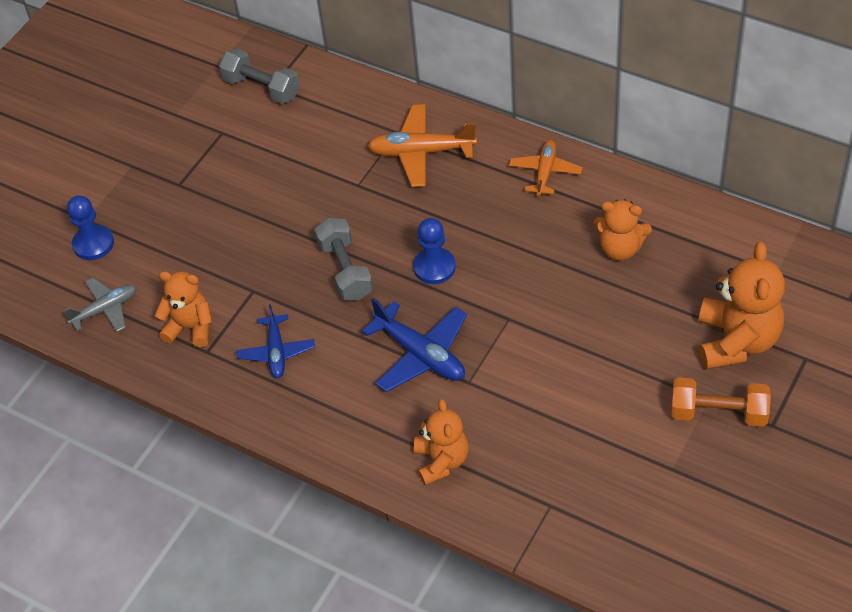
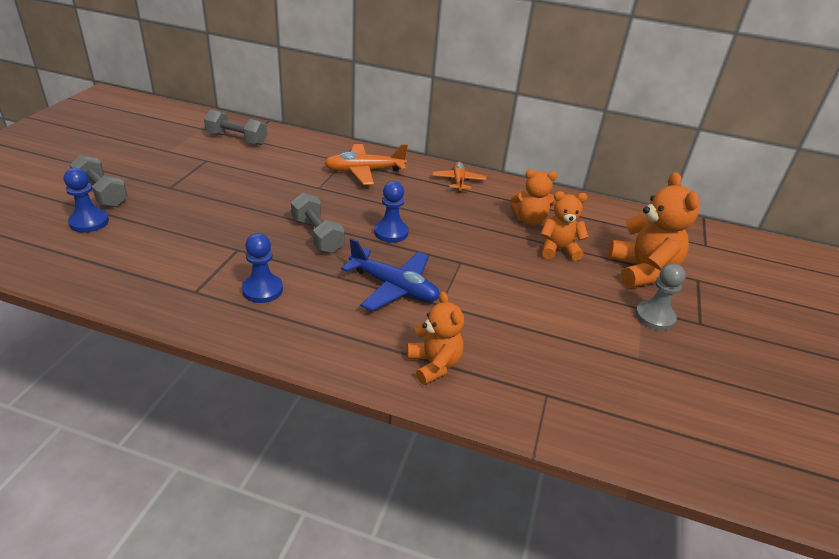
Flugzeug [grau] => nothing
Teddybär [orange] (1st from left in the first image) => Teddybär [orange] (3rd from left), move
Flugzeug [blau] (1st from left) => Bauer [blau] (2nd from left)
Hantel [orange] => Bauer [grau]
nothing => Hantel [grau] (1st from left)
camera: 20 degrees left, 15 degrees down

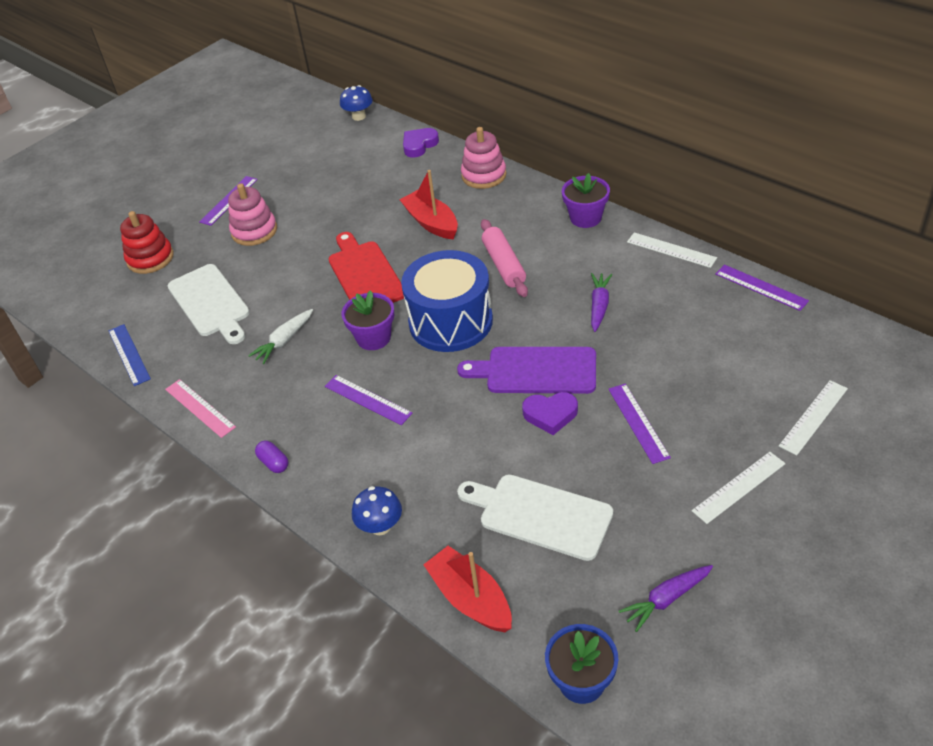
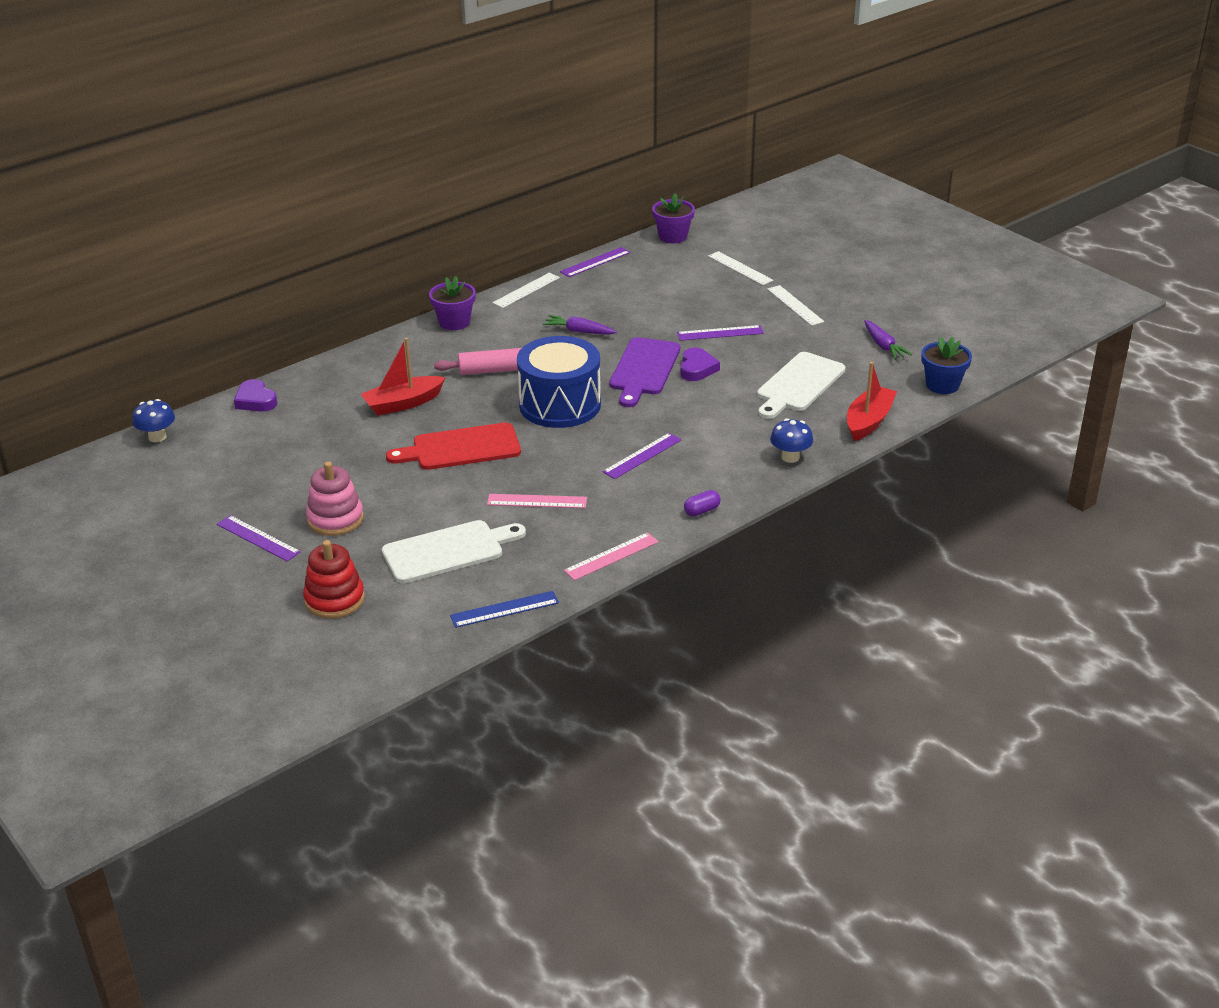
Karotte [weiß] => Lineal [rosa] (1st from left)
Blumentopf [lila] (1st from left in the first image) => Blumentopf [lila] (2nd from left), move
Boot [rot] (2nd from left), 150 degrees clockwise
Stapelspielzeug [rosa] (2nd from left) => nothing
camera: 85 degrees left, 10 degrees down

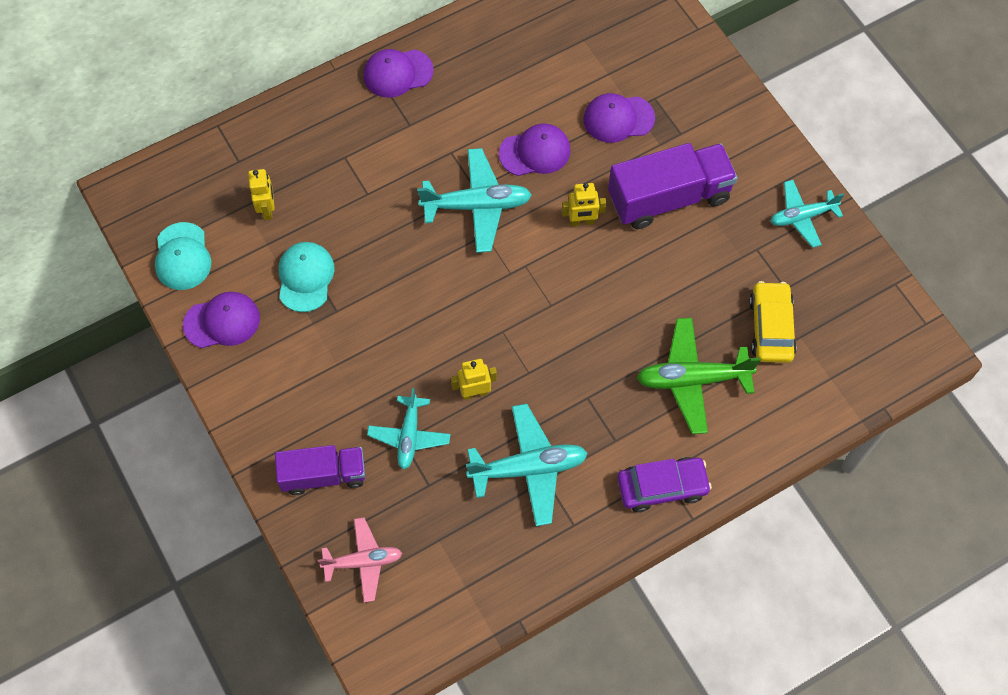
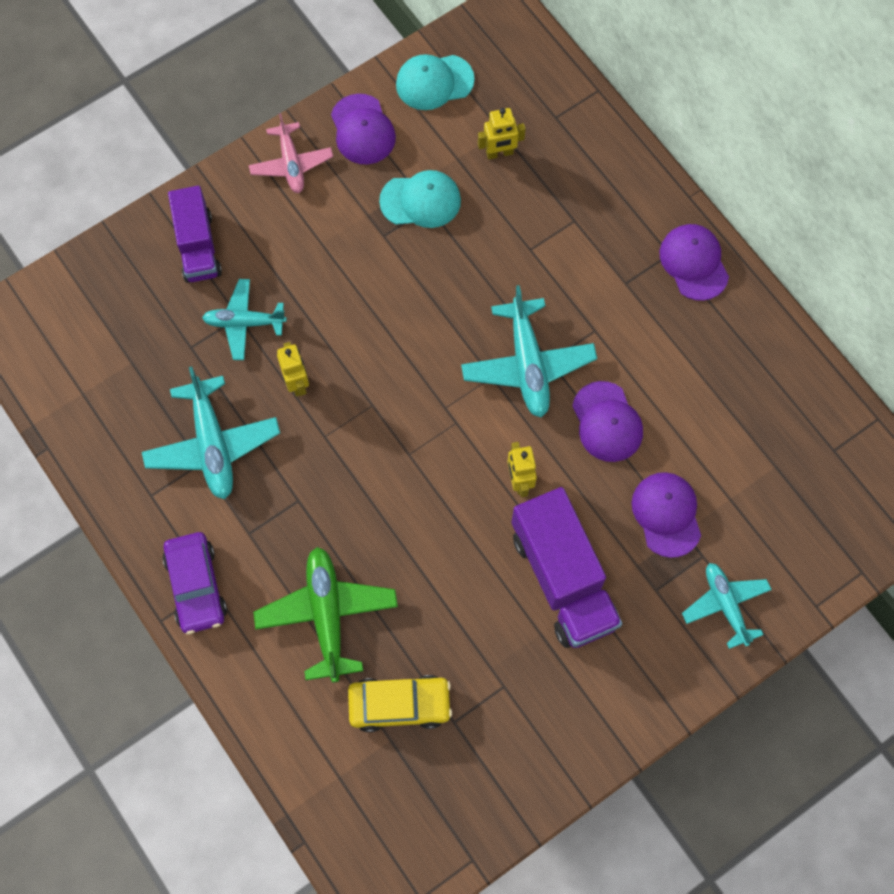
Flugzeug [rosa], move
Flugzeug [türkis] (4th from left), move
camera: 85 degrees right, 5 degrees up

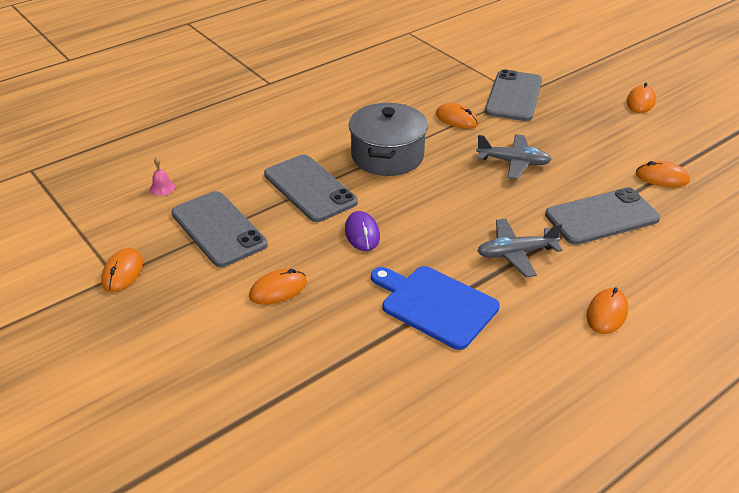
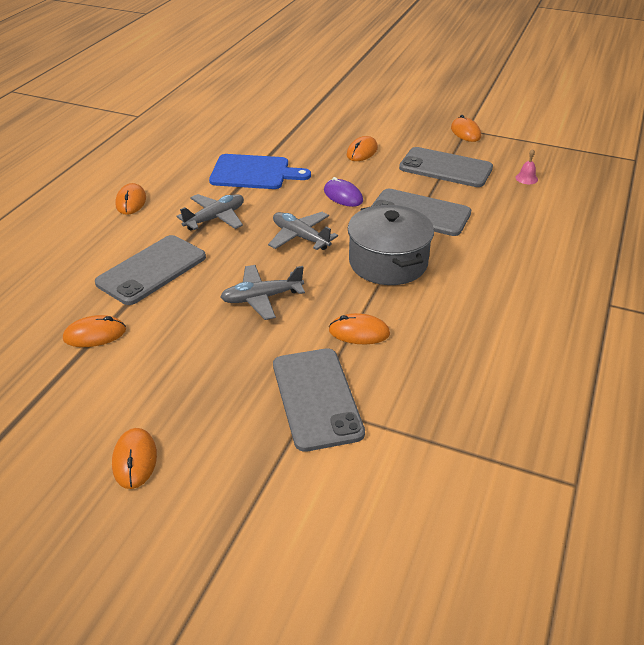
nothing => Flugzeug [grau] (3rd from left)
camera: 150 degrees right, 0 degrees up

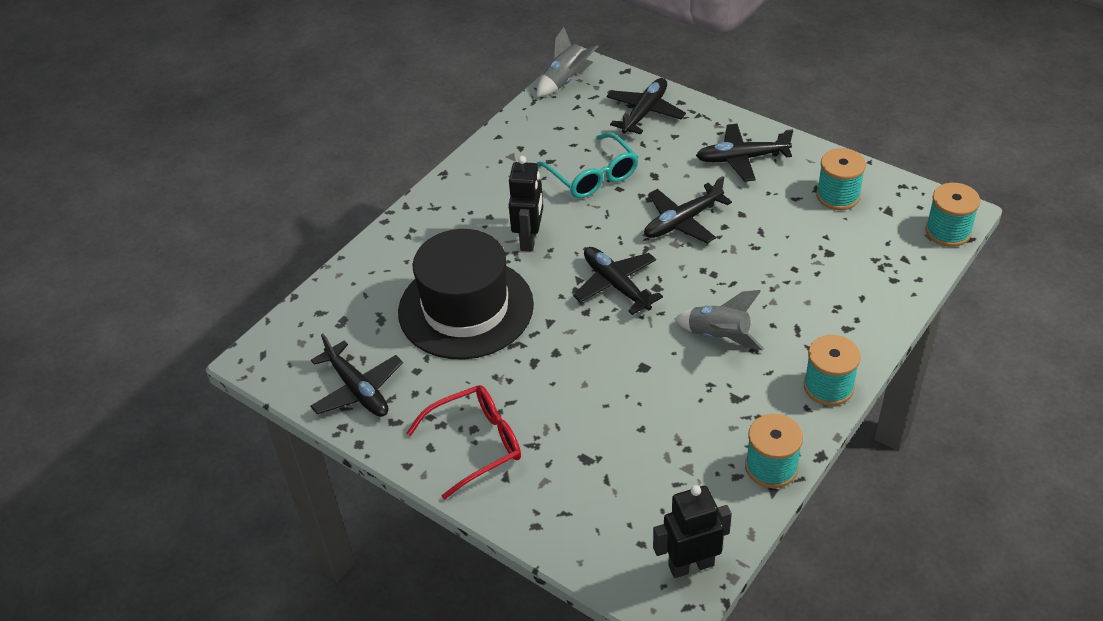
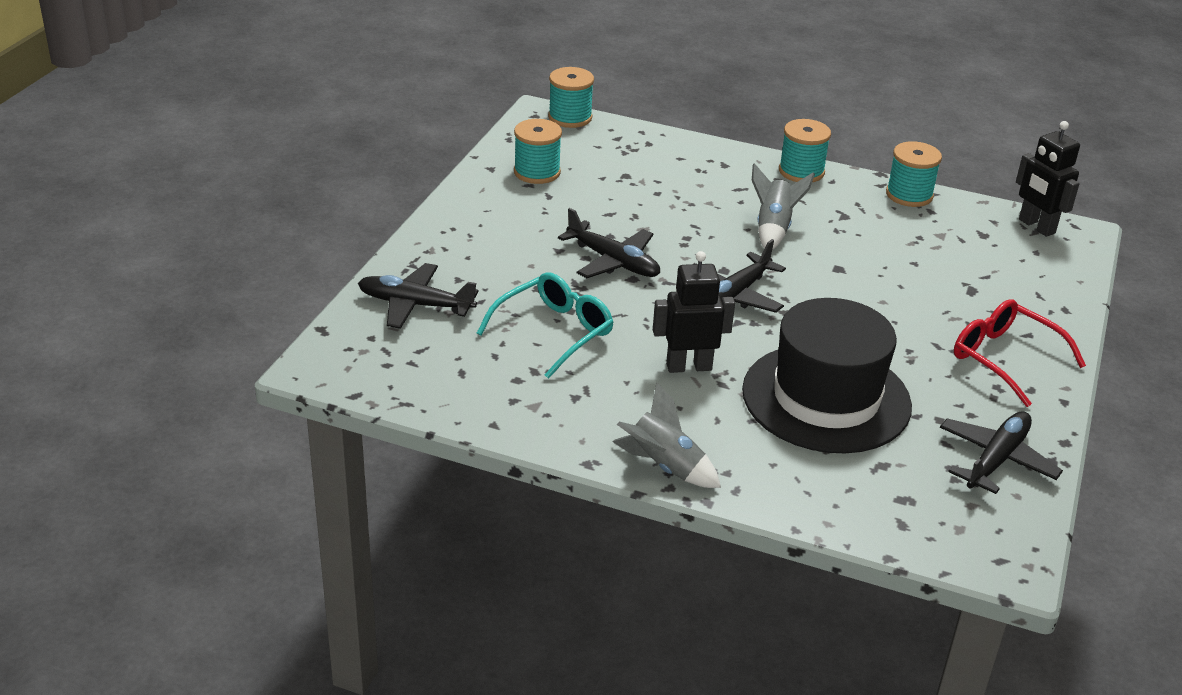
Rakete [grau] (1st from left), move
Flugzeug [schwarz] (5th from left) => nothing
camera: 110 degrees left, 10 degrees down

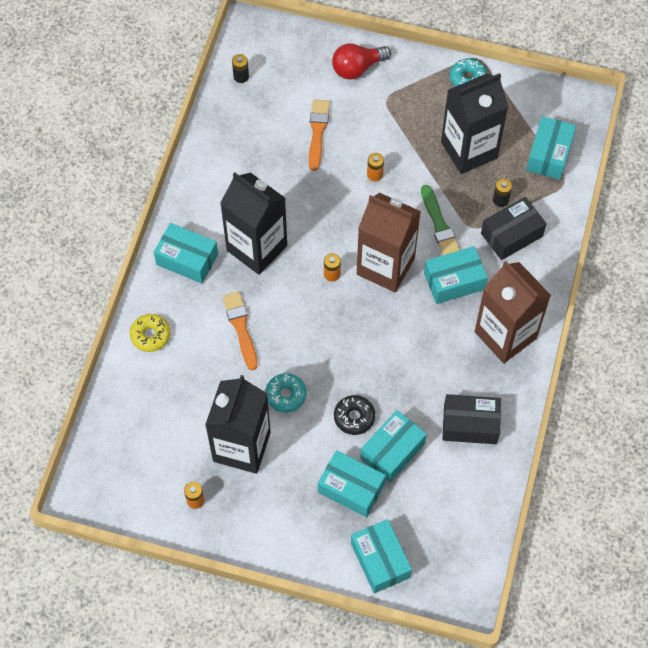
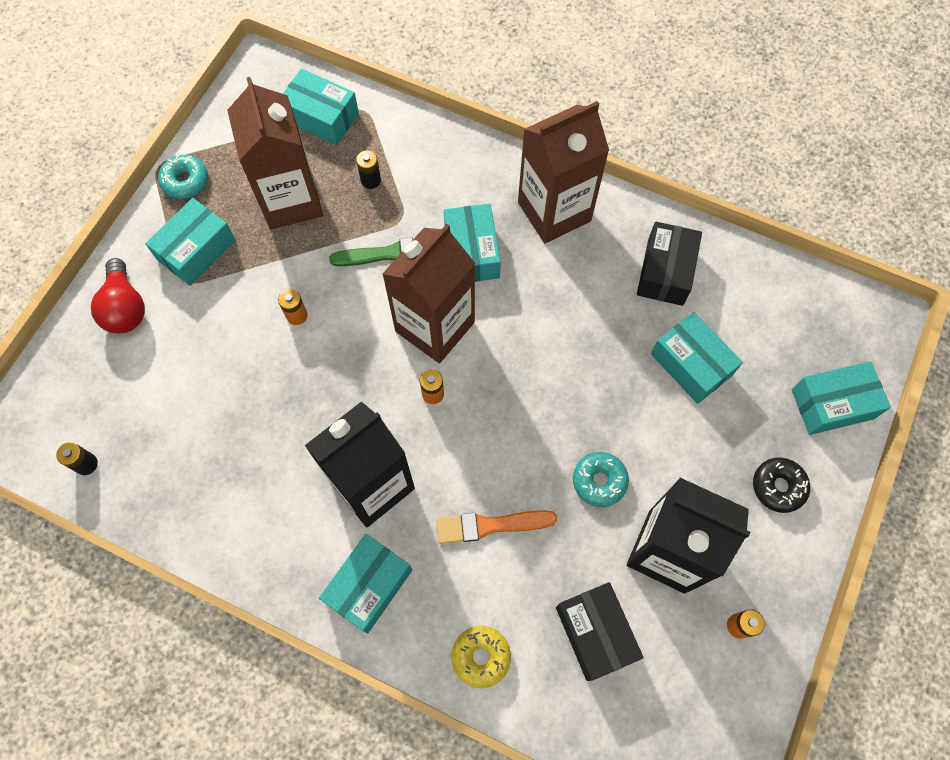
Pinsel [orange] (2nd from left) => nothing
Schachtel [türkis] (2nd from left in the first image) => Schachtel [türkis] (1st from left), move
Donut [schwarz], move
Getränkekarton [schwarz] (3rd from left) => Getränkekarton [braun] (1st from left)
Schachtel [schwarz] (2nd from left in the first image) => Schachtel [schwarz] (1st from left), move
camera: 80 degrees left, 5 degrees up

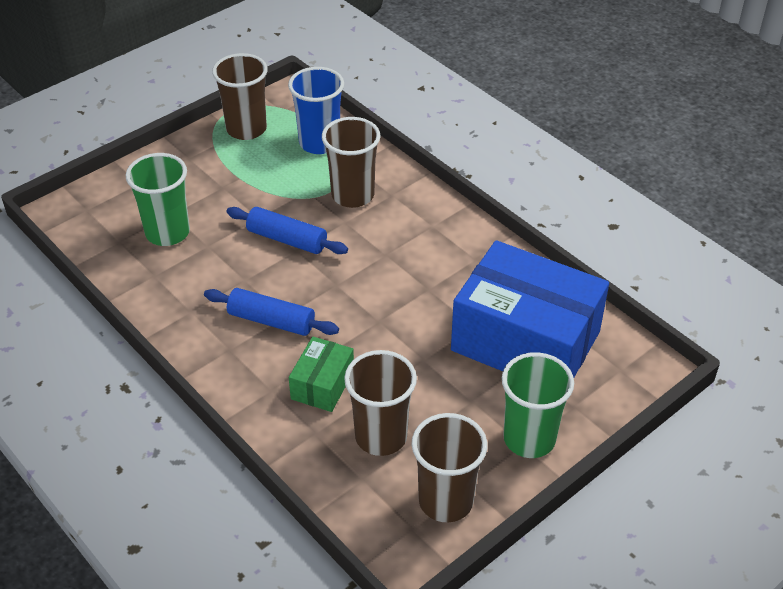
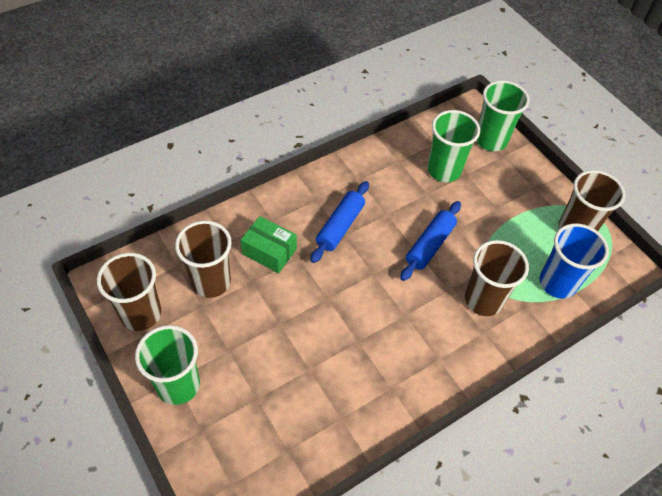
Schachtel [blau] => nothing
nothing => Becher [grün] (3rd from left)
camera: 95 degrees right, 10 degrees up

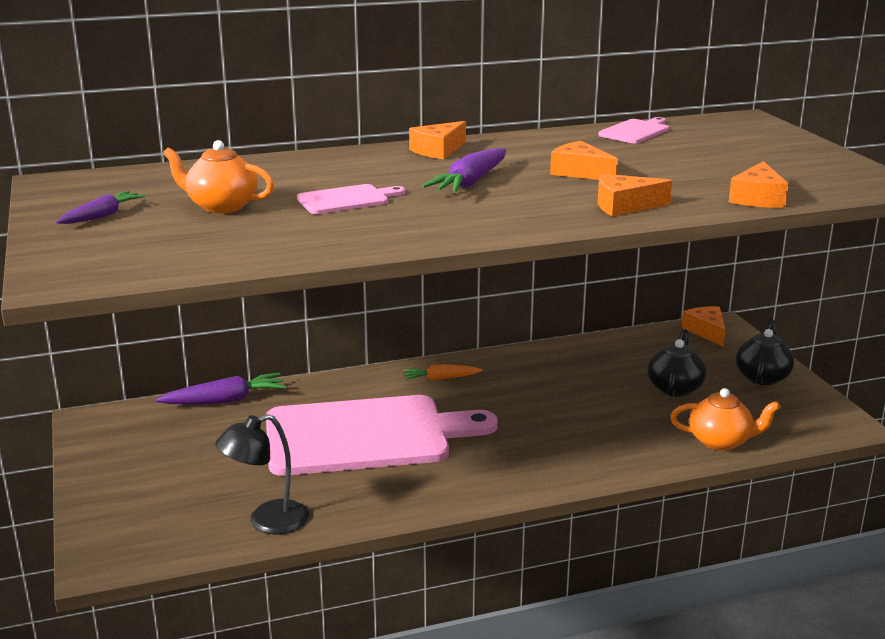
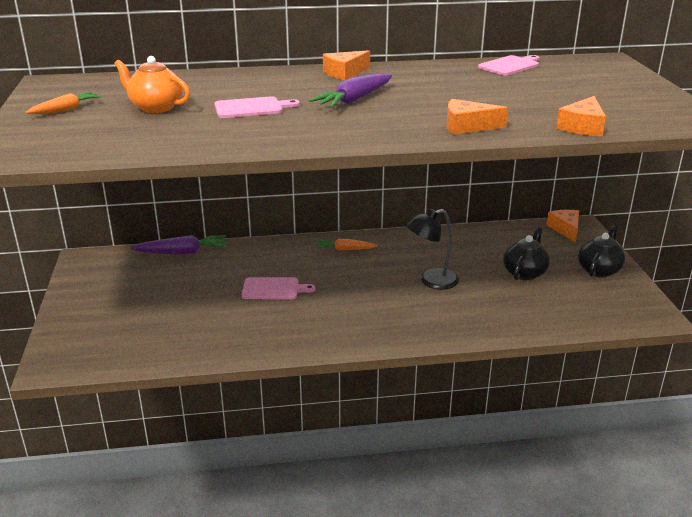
Karotte [lila] (1st from left) => Karotte [orange] (1st from left)
Lampe [schwarz], move
Schneidebrett [rosa] (2nd from left), x0.41
Käse [orange] (2nd from left) => nothing
Teekanne [orange] (2nd from left) => nothing
camera: 10 degrees right, 5 degrees up

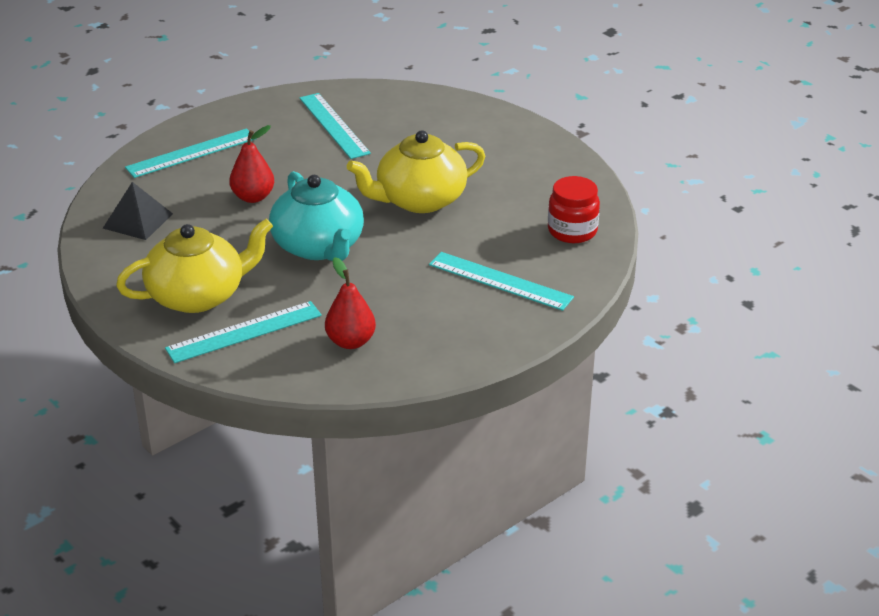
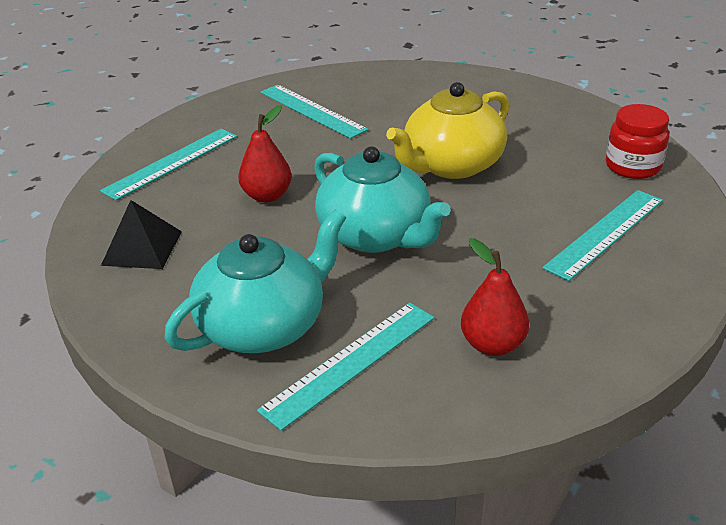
Teekanne [gelb] (1st from left) => Teekanne [türkis] (1st from left)
Lineal [türkis] (4th from left), 60 degrees counterclockwise
camera: 15 degrees left, 0 degrees up

